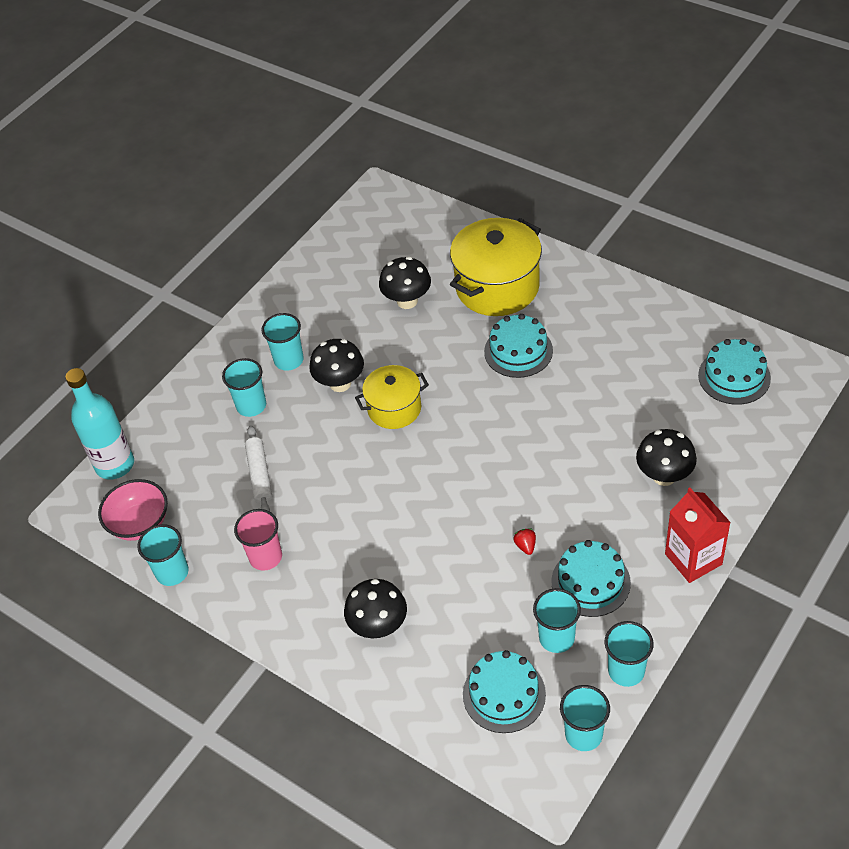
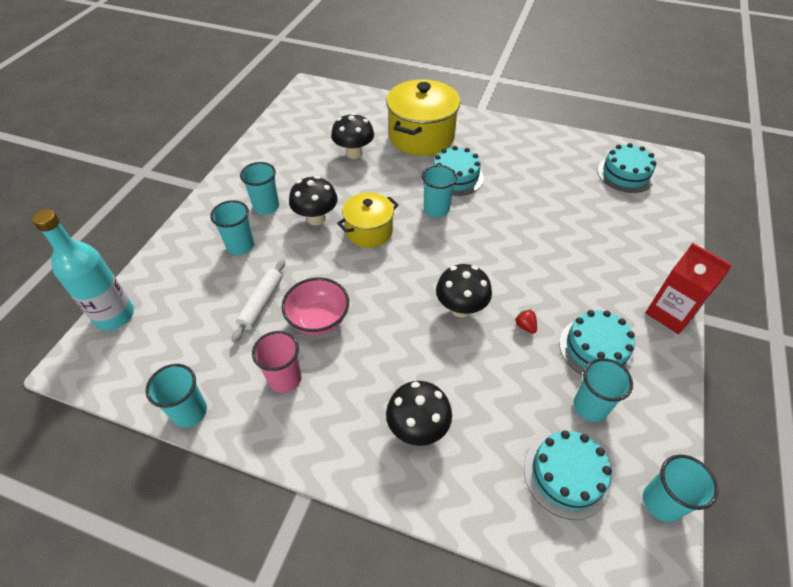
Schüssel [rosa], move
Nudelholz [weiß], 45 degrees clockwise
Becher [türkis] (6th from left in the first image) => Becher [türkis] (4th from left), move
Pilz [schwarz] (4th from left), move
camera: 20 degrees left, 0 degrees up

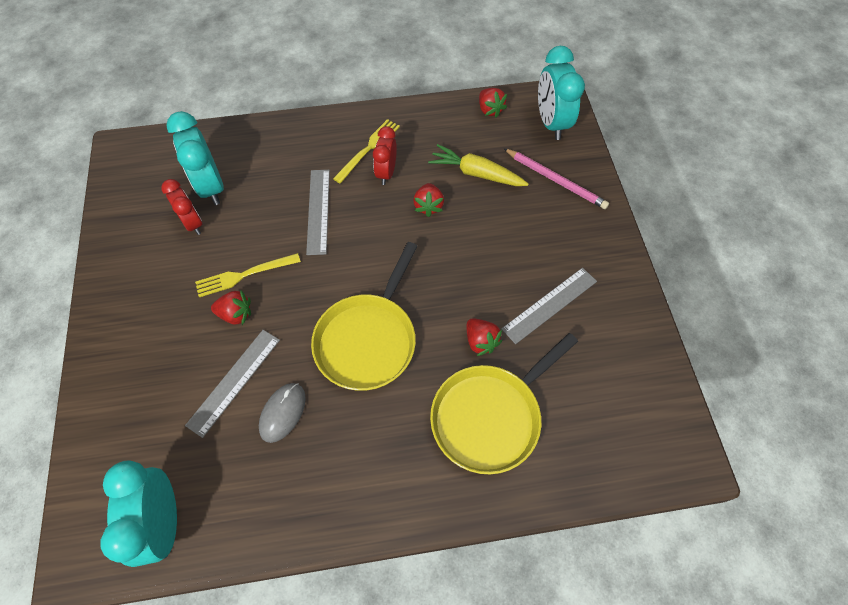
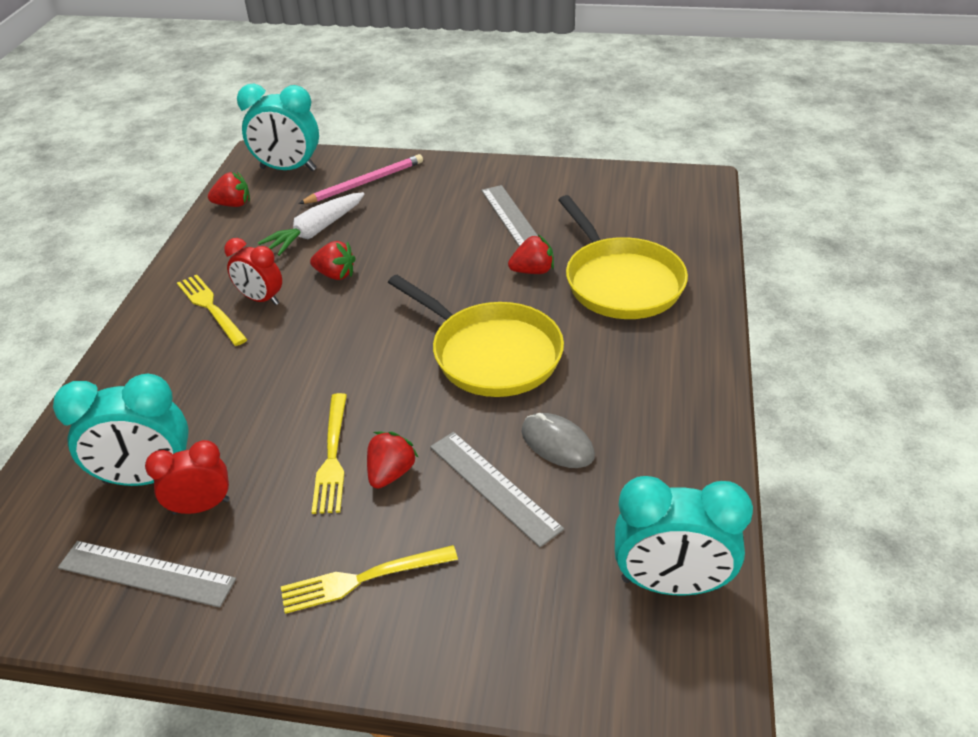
Lineal [grau] (2nd from left in the first image) => Lineal [grau] (1st from left), move
Karotte [gelb] => Karotte [weiß]
nothing => Gabel [gelb] (3rd from left)
camera: 70 degrees left, 20 degrees down

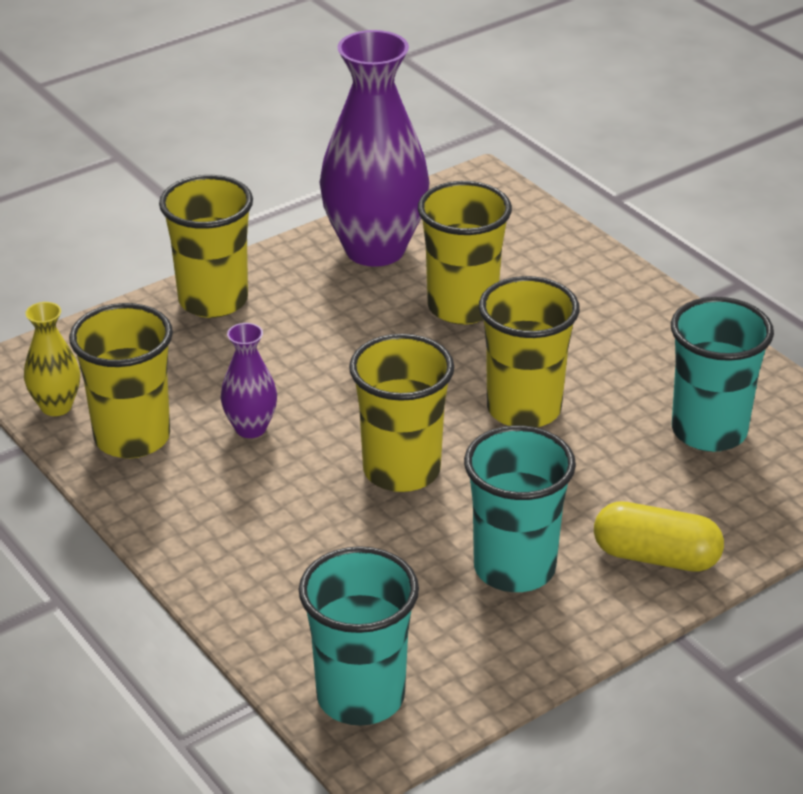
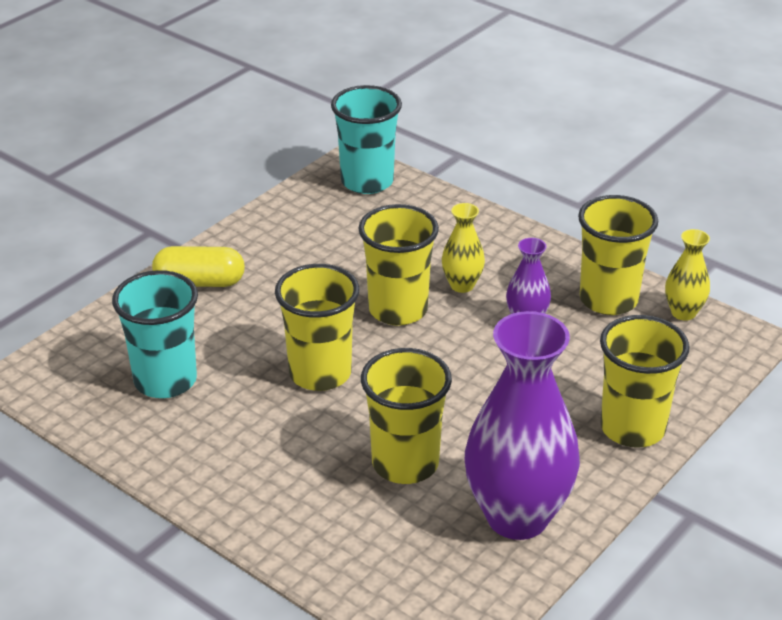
Becher [türkis] (2nd from left) => nothing
nothing => Vase [gelb] (1st from left)
camera: 165 degrees right, 0 degrees up

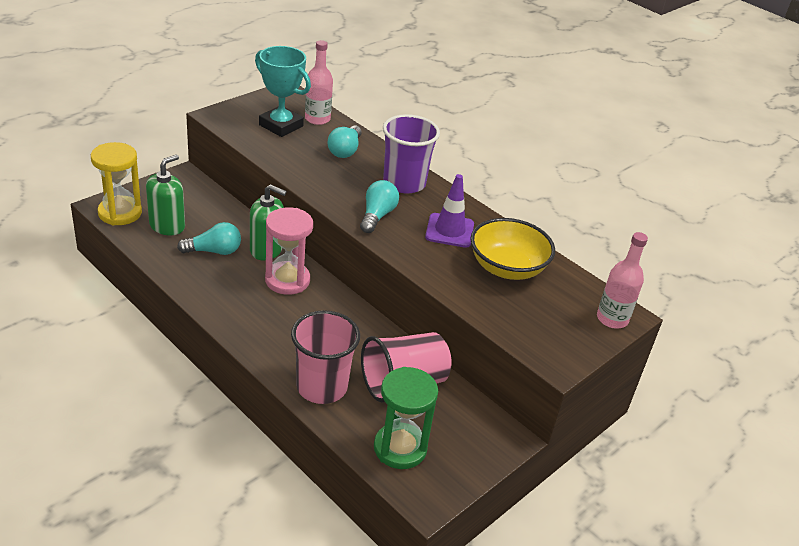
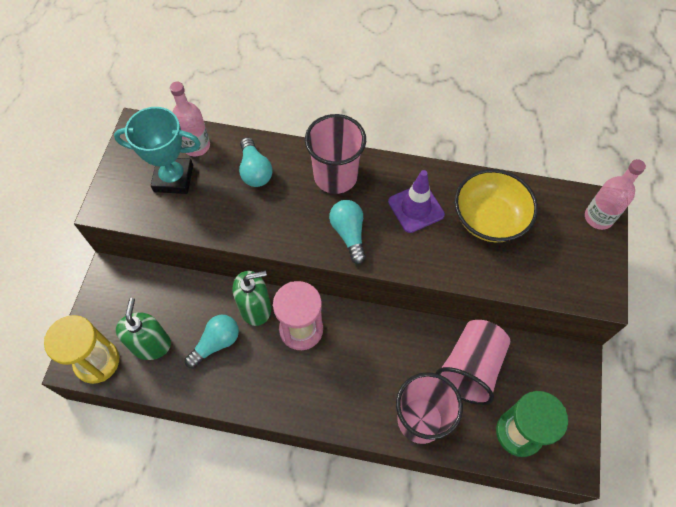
Becher [lila] => Becher [rosa] (1st from left)
camera: 30 degrees left, 25 degrees up

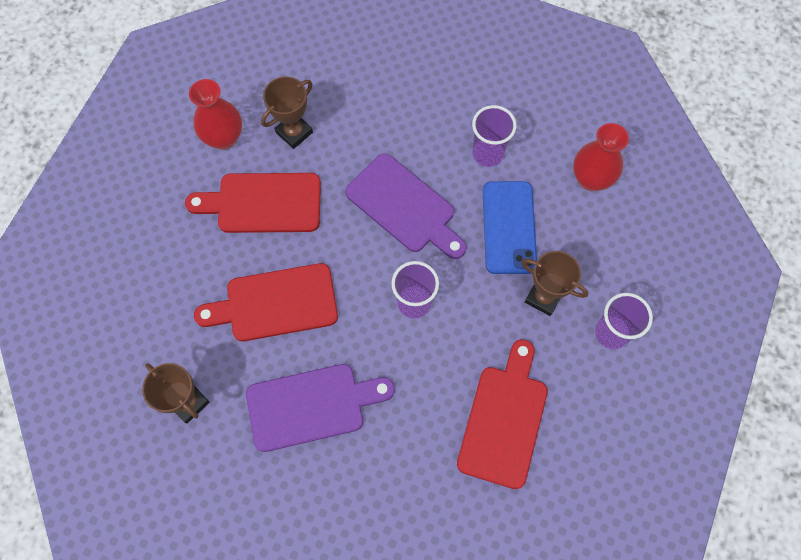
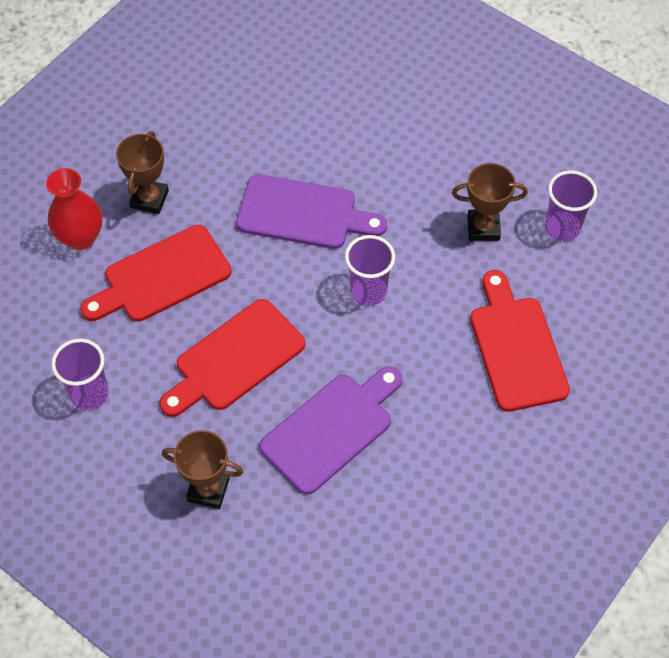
Becher [lila] (2nd from left in the first image) => Becher [lila] (1st from left), move
Handy [blau] => nothing
Vase [rot] (2nd from left) => nothing
camera: 30 degrees left, 10 degrees down

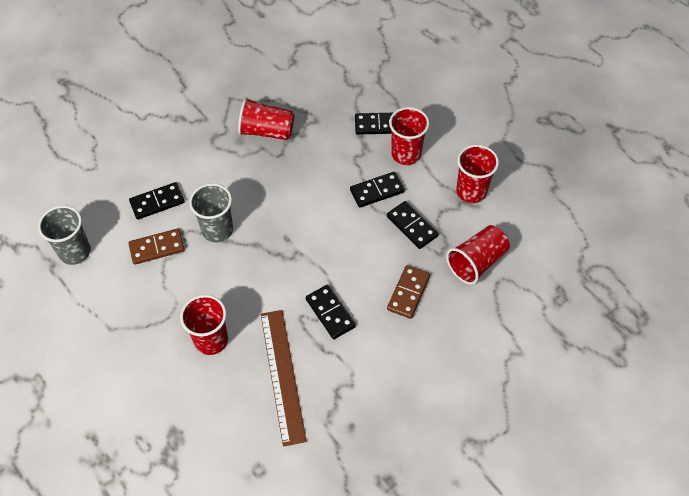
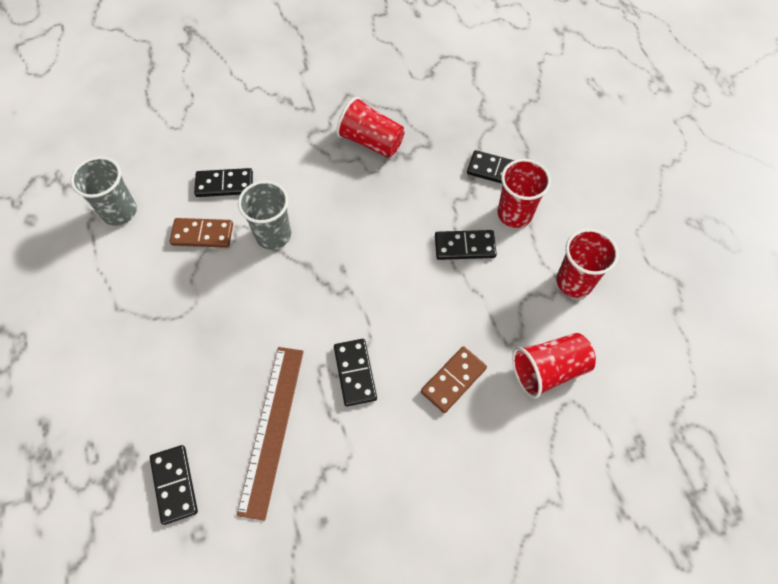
Becher [rot] (1st from left) => nothing
Dominostein [schwarz] (5th from left in the first image) => Dominostein [schwarz] (1st from left), move
camera: 20 degrees right, 5 degrees up

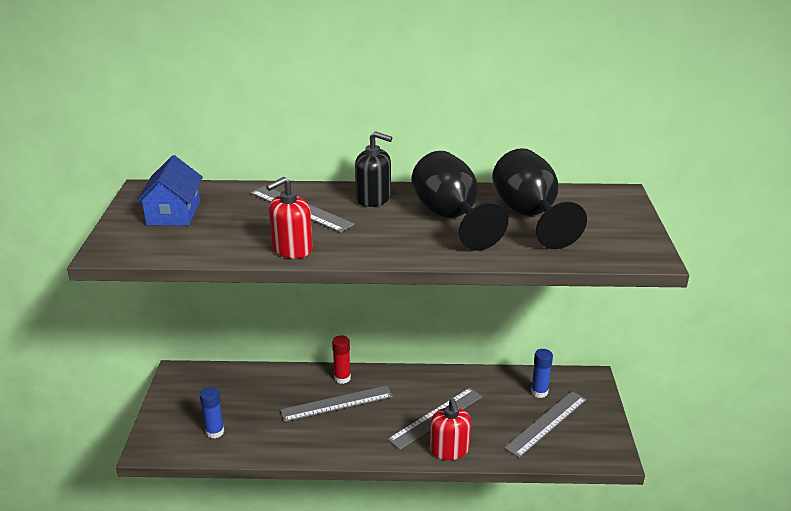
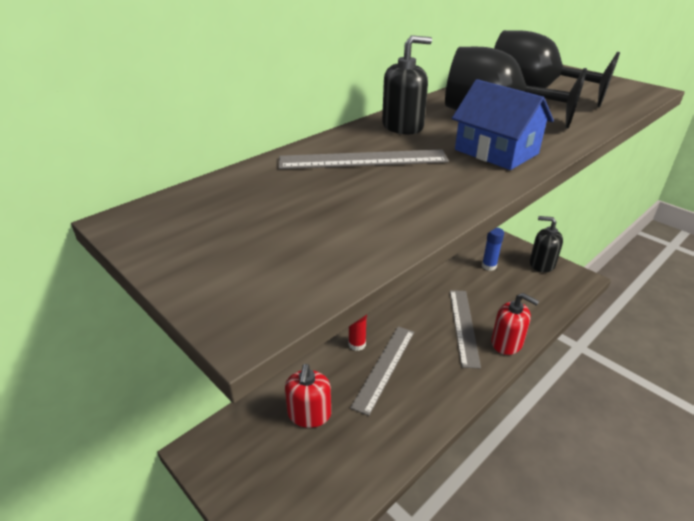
Haus [blau], move
Klebestift [blau] (1st from left) => nothing
Seifenspender [rot] (1st from left), move
Lineal [grau] (4th from left) => nothing
nothing => Seifenspender [schwarz] (2nd from left)
camera: 45 degrees left, 5 degrees up

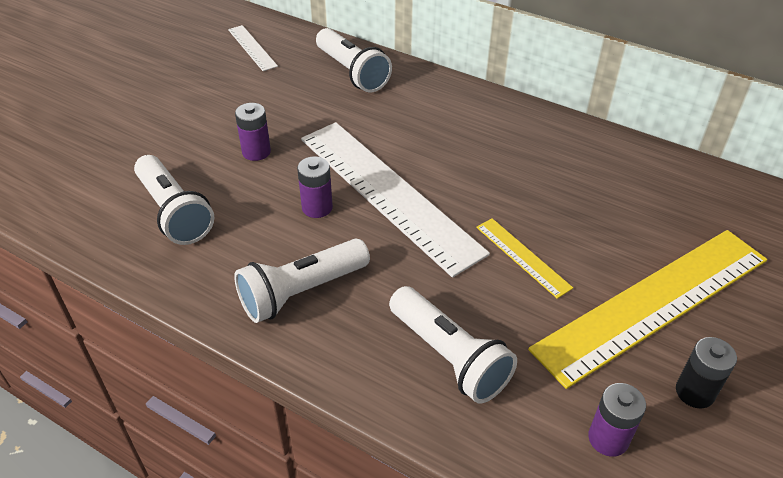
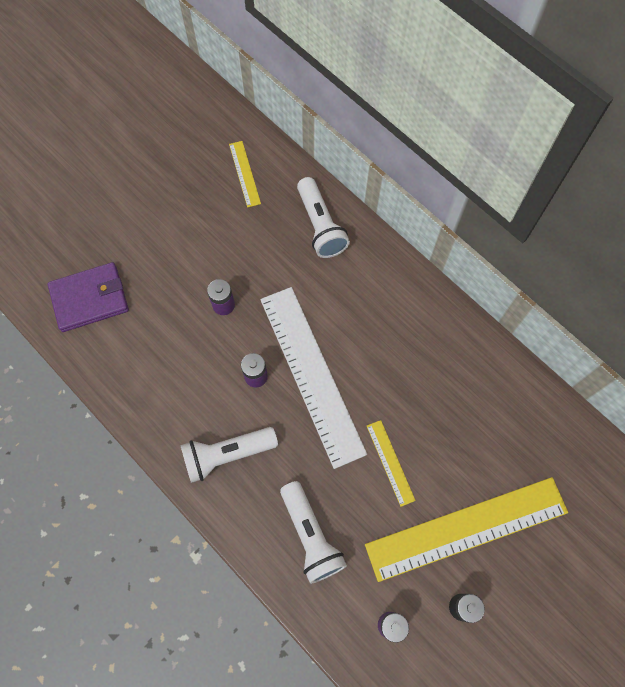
Taschenlampe [weiß] (1st from left) => nothing
Lineal [weiß] (1st from left) => Lineal [gelb] (1st from left)
nothing => Geldbörse [lila]
camera: 15 degrees right, 25 degrees up

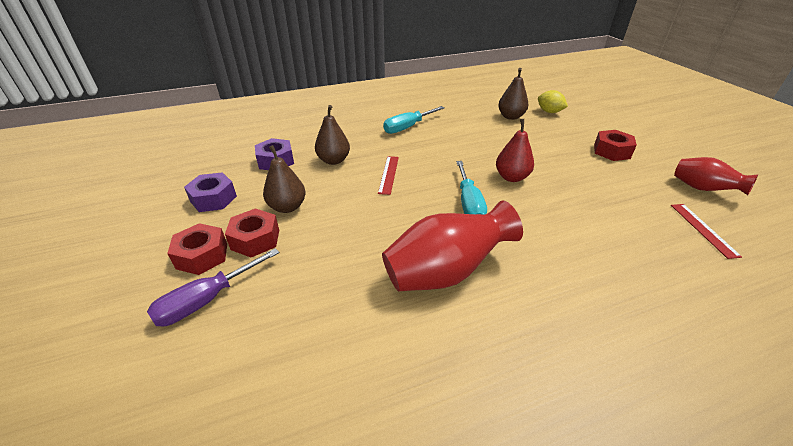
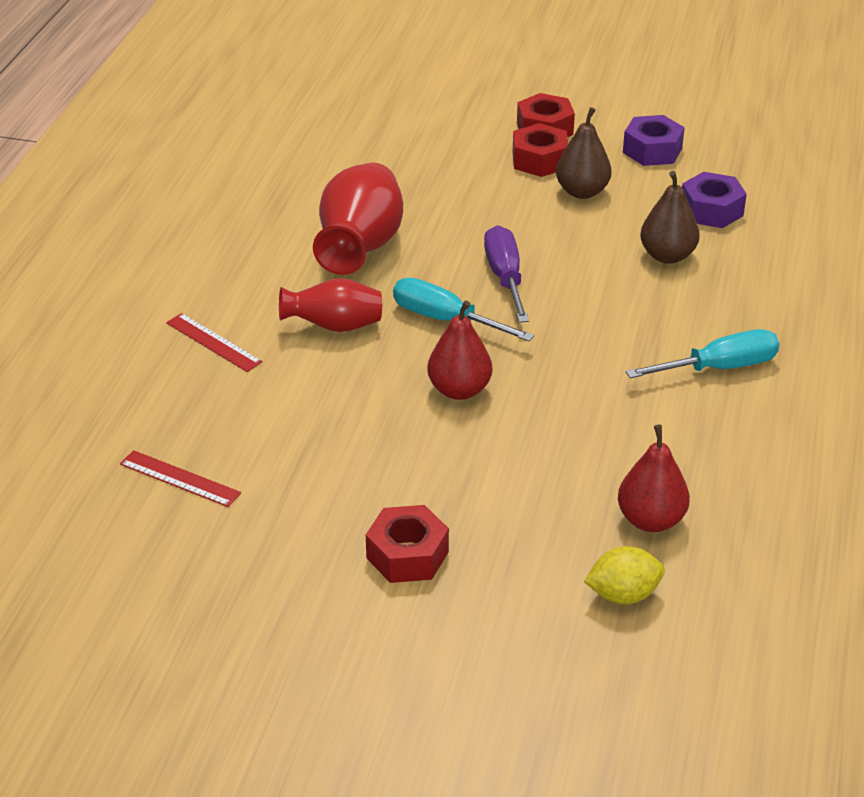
Schraubenzieher [lila], move
Lineal [rot] (1st from left in the first image) => Lineal [rot] (2nd from left), move
Schraubenzieher [türkis] (1st from left in the first image) => Schraubenzieher [türkis] (2nd from left), 75 degrees clockwise
Birne [braun] (3rd from left) => Birne [rot] (2nd from left)
Vase [rot] (2nd from left in the first image) => Vase [rot] (1st from left), move
camera: 125 degrees right, 0 degrees up

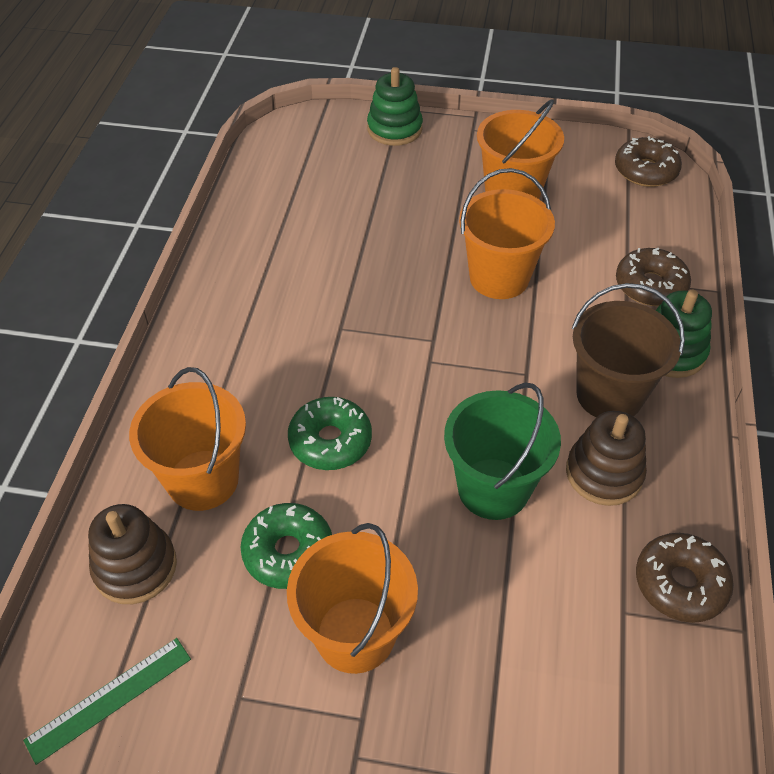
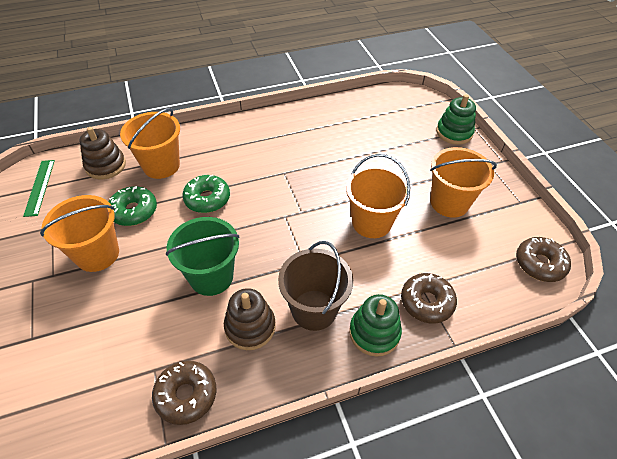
Lineal [grün], 60 degrees clockwise
camera: 60 degrees right, 0 degrees up

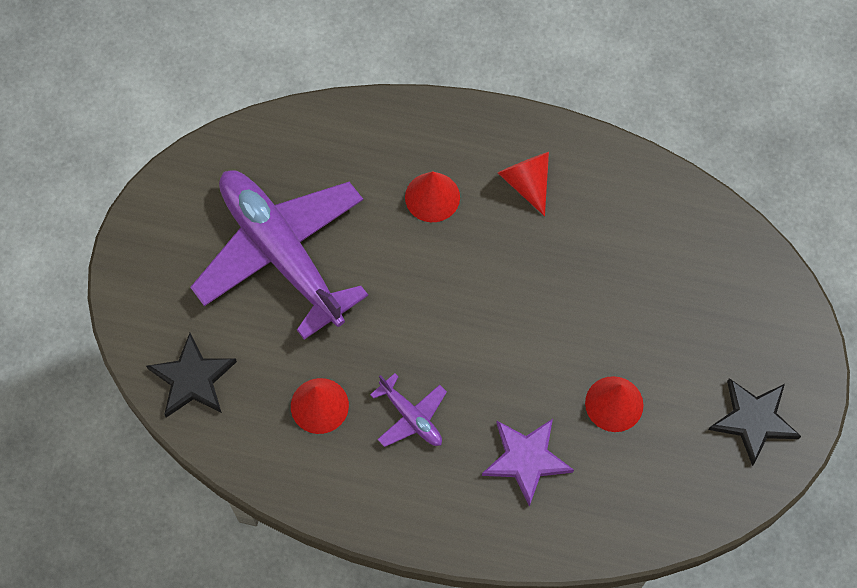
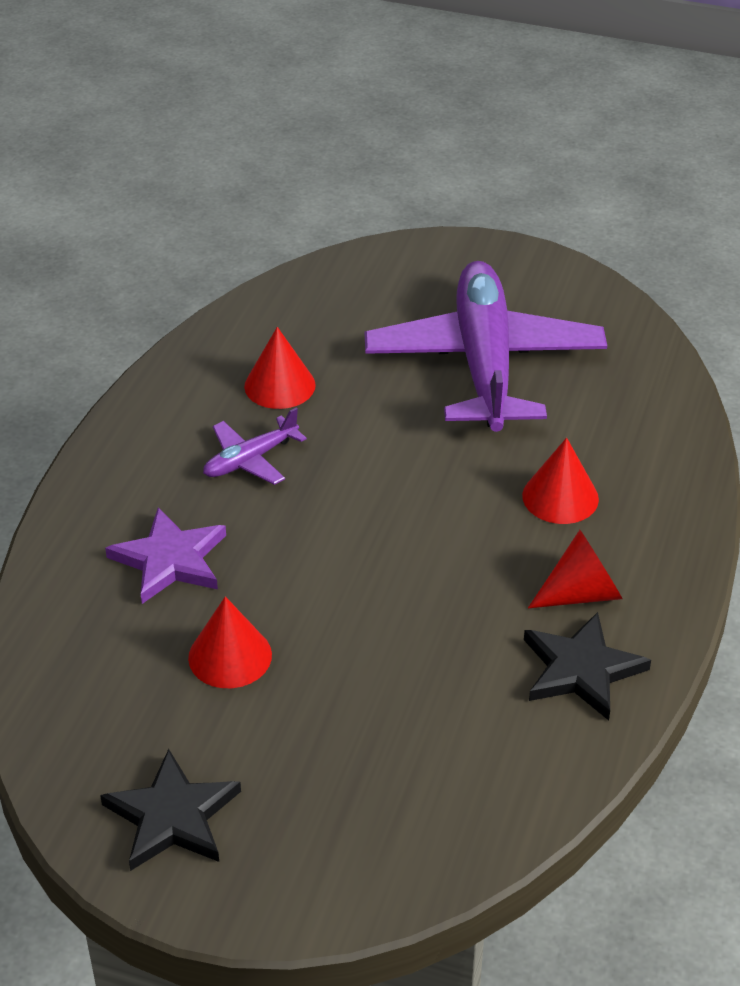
Stern [schwarz] (1st from left in the first image) => Stern [schwarz] (2nd from left), move
Flugzeug [lila] (1st from left in the first image) => Flugzeug [lila] (2nd from left), 60 degrees counterclockwise
camera: 95 degrees right, 25 degrees down

